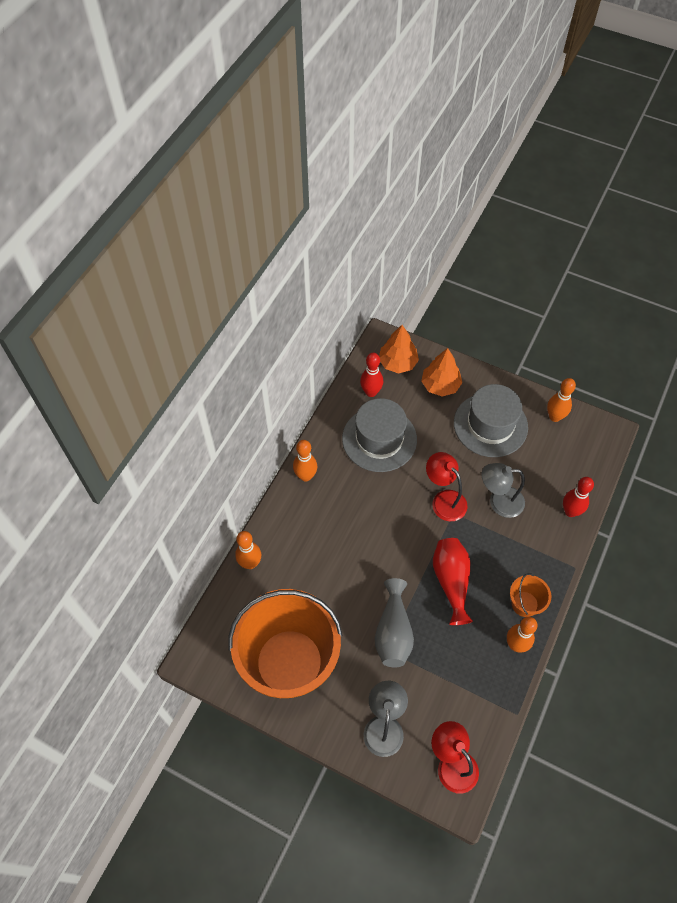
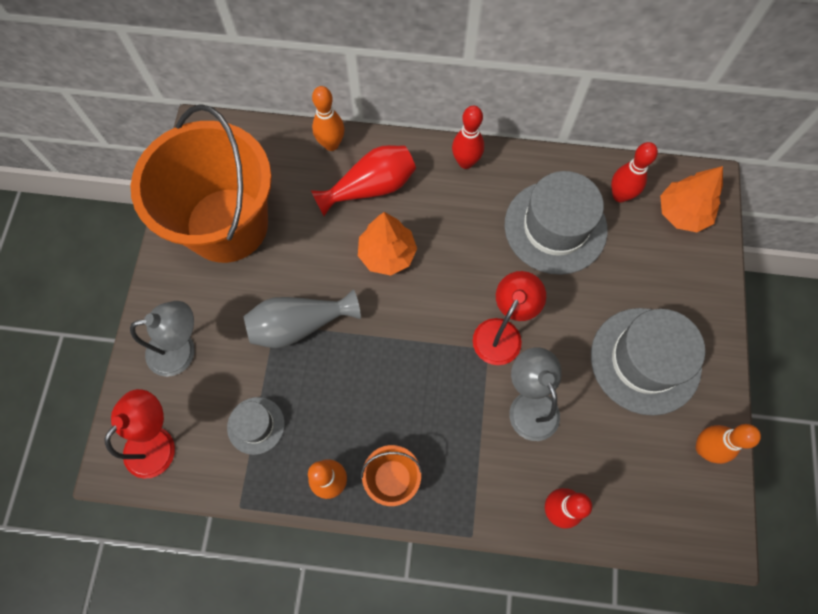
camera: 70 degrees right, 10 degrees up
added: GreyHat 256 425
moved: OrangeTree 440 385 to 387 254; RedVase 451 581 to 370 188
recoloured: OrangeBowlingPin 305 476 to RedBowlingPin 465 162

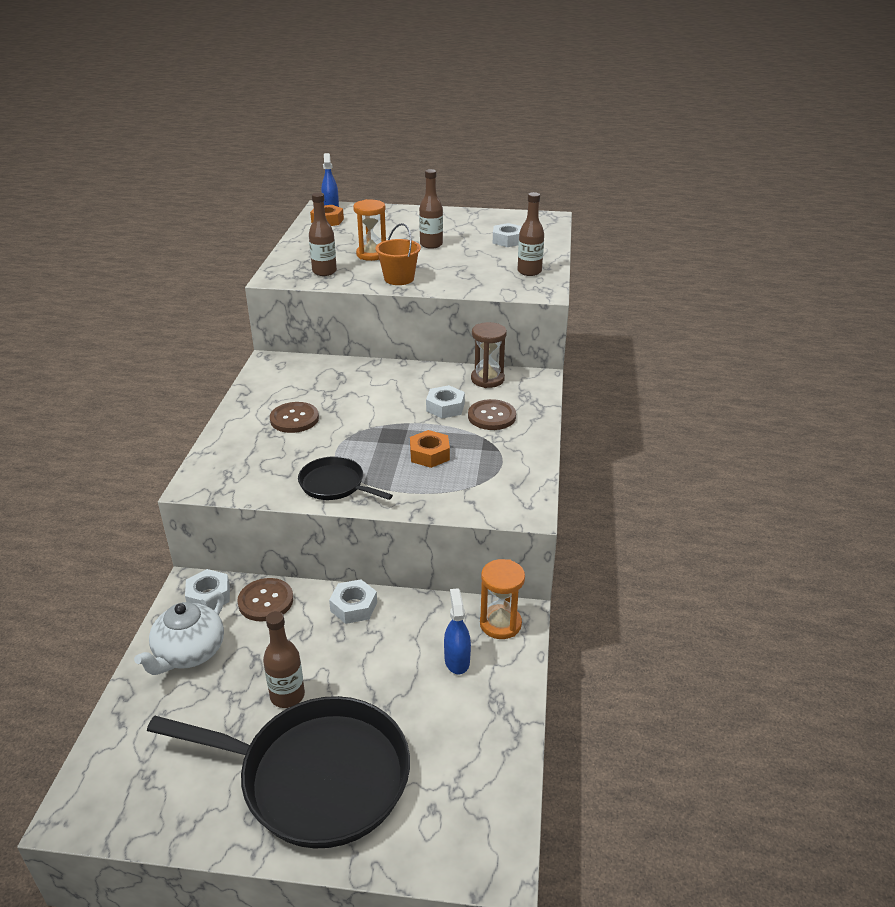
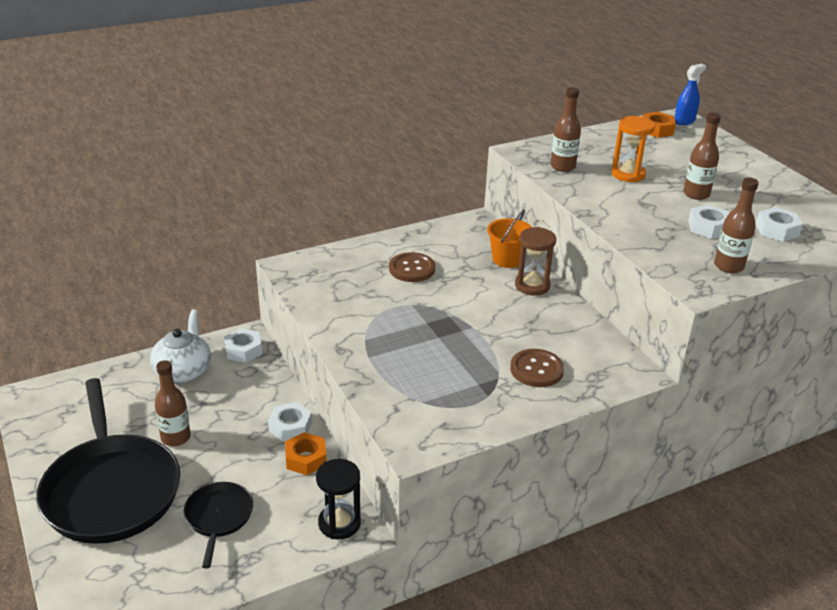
camera: 55 degrees right, 0 degrees up
removed: BrownButton 266 601; BlueSprayBottle 457 660
moved: BlackPan 335 484 to 218 517; OrangeBucket 399 279 to 507 259; OrangeNut 429 454 to 306 459; WhiteNut 445 407 to 708 227; BrownHourglass 487 379 to 532 286
recoloured: OrangeHourglass 500 624 to BlackHourglass 339 523
turned: WhiteTeapot 189 653 = 183 371 105 degrees clockwise

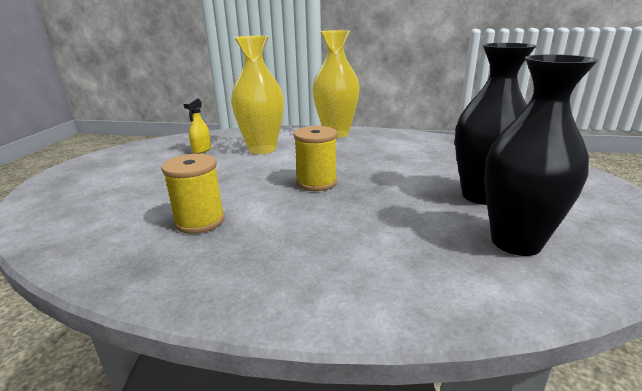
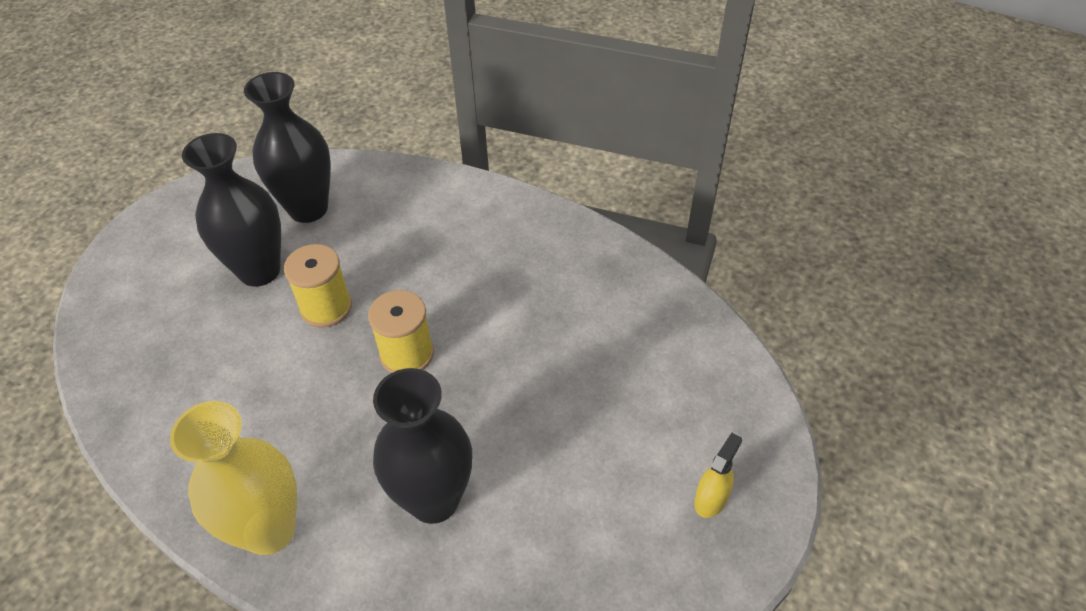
camera: 160 degrees left, 25 degrees up
moved: YellowSpool 200 221 to 326 307; YellowSprayBottle 201 150 to 711 499
recoloured: YellowVase 262 149 to BlackVase 434 500

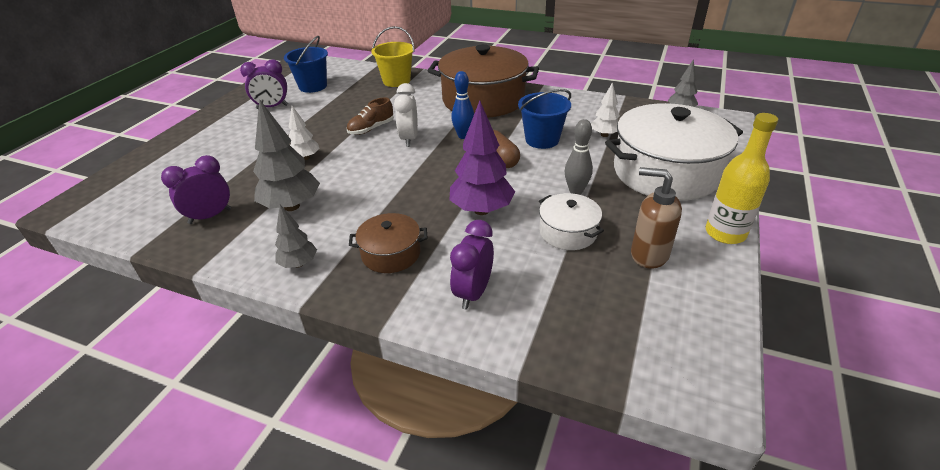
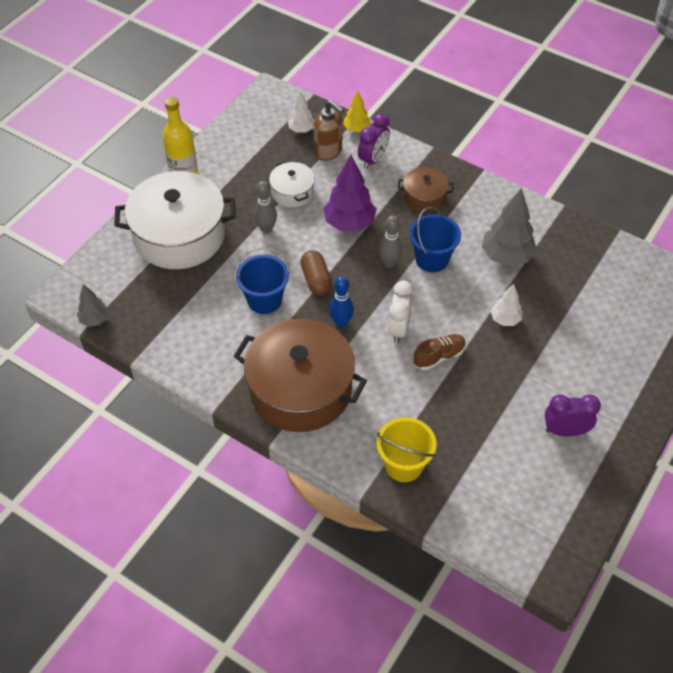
camera: 170 degrees left, 15 degrees up
removed: PurpleClock 210 216; GreyTree 299 264
added: YellowTree 356 129; GreyBowlingPin 389 263
moved: BlueBucket 313 86 to 432 259; WhiteTree 604 135 to 301 130; BrownSoapDispenser 648 254 to 328 151

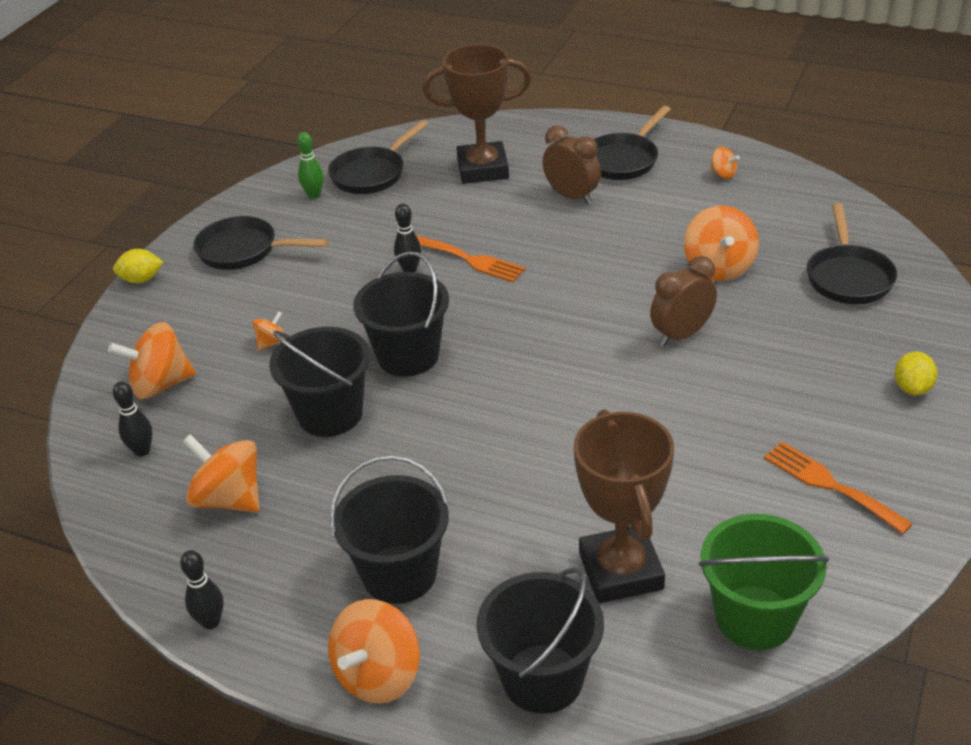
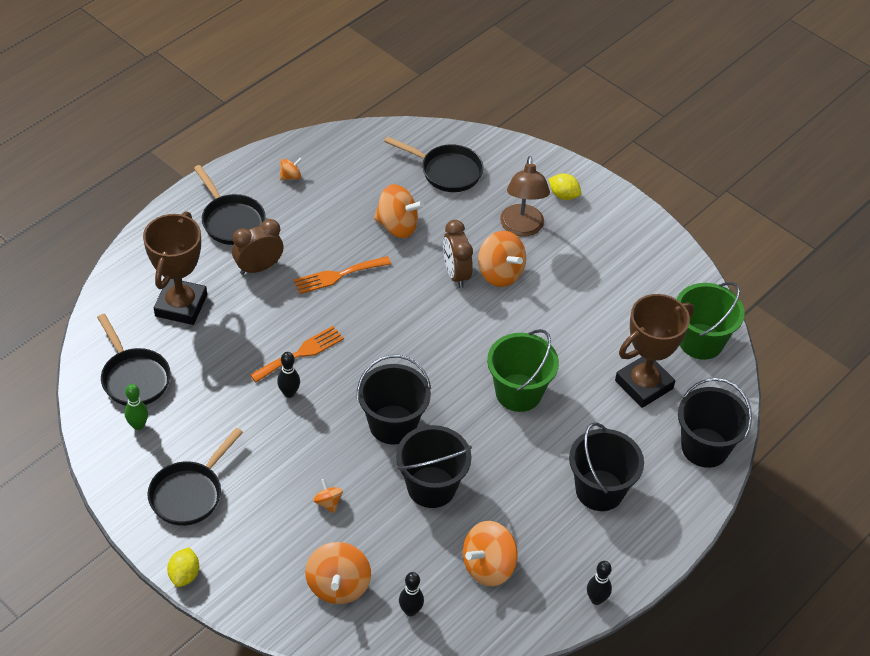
camera: 75 degrees left, 10 degrees up
added: GreenBucket 518 393; BrownLamp 522 228
moved: OrangeSpinningTop 378 675 to 500 273; OrangeFork 830 485 to 338 275
turned: BrownTrophy 621 571 = 643 384 45 degrees counterclockwise

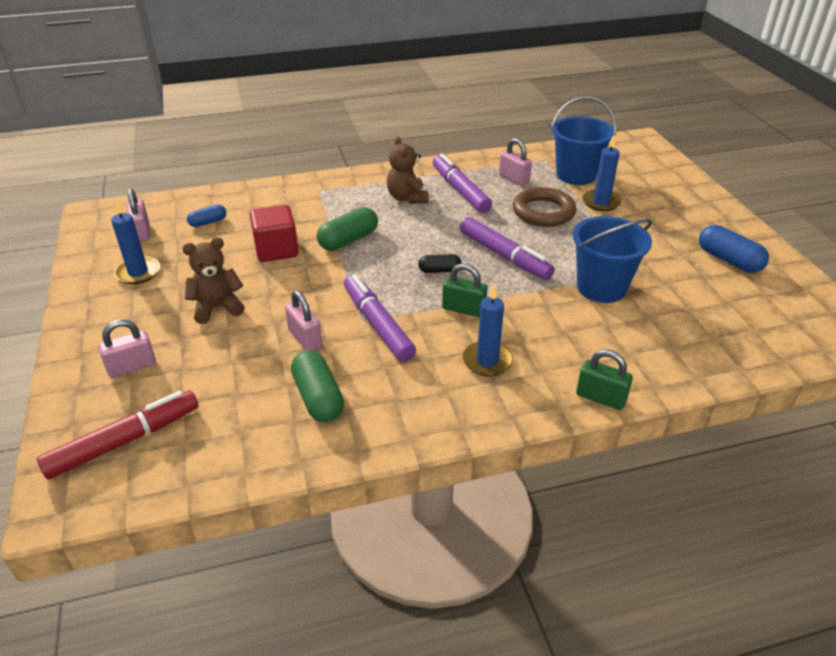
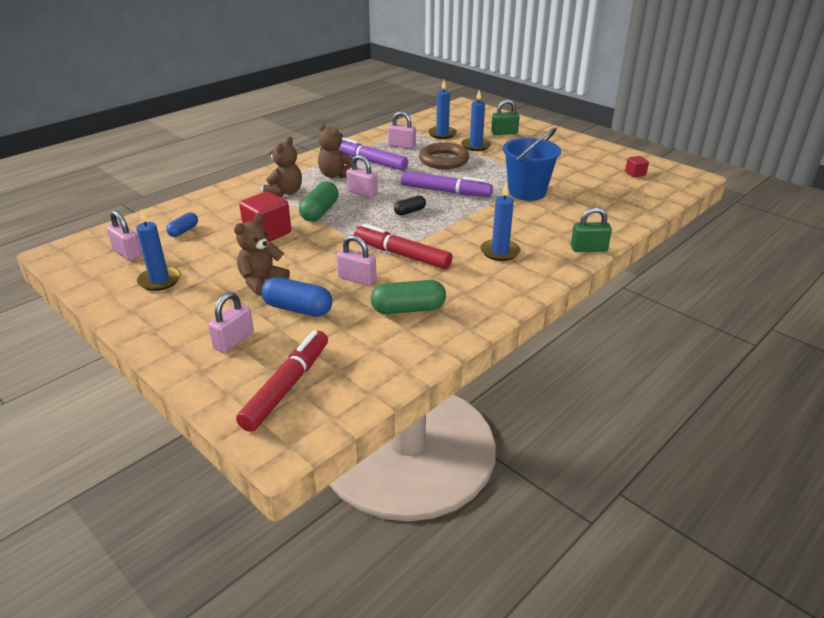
camera: 30 degrees left, 5 degrees down
added: BrownTeddyBear 285 192; PinkPadlock 362 193; RedCube 635 174
moved: GreenPadlock 463 309 to 504 133; BlueCapsule 728 260 to 298 309
replaced: BlueBucket 576 175 to BlueCandle 442 134
recoloured: PurpleMarker 378 324 to RedMarker 402 254
turned: GreenCapsule 318 398 = 408 309 45 degrees counterclockwise

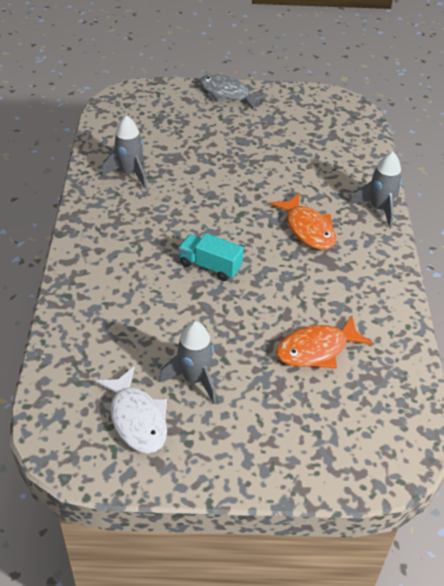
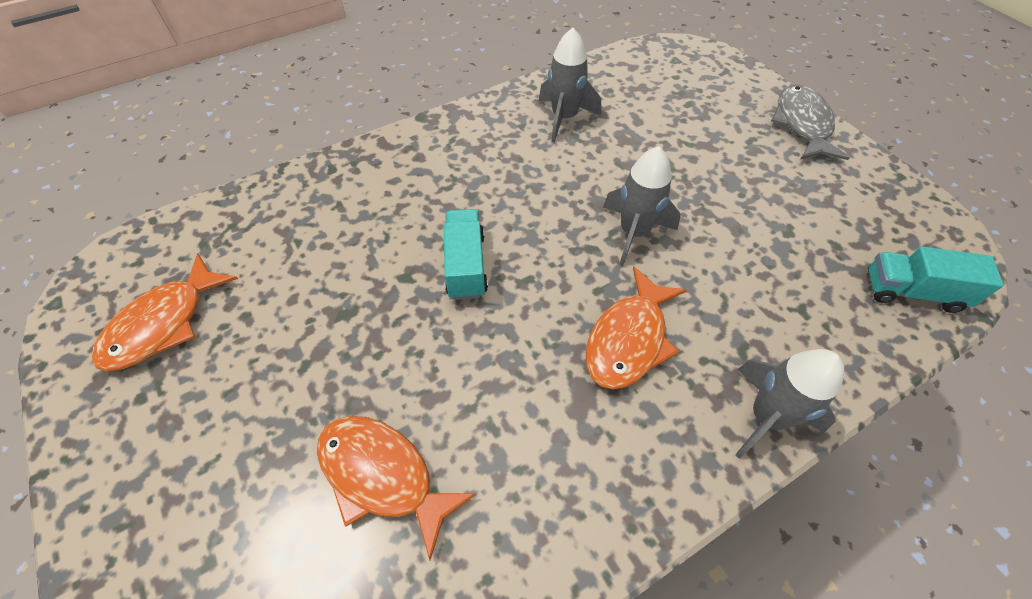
camera: 60 degrees right, 10 degrees up
added: TurquoiseTruck 912 292
moved: GreyRocket 194 379 to 634 232
recoloured: WhiteFish 137 419 to OrangeFish 163 324

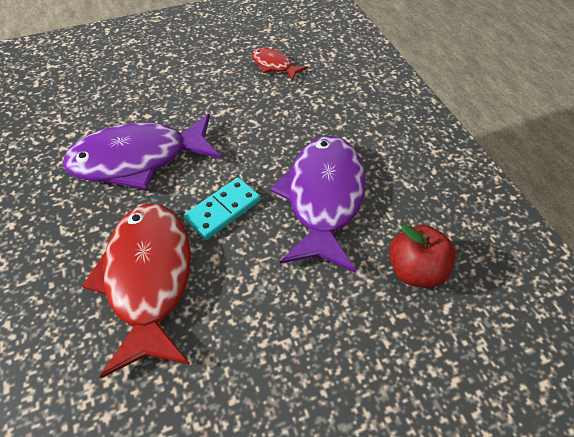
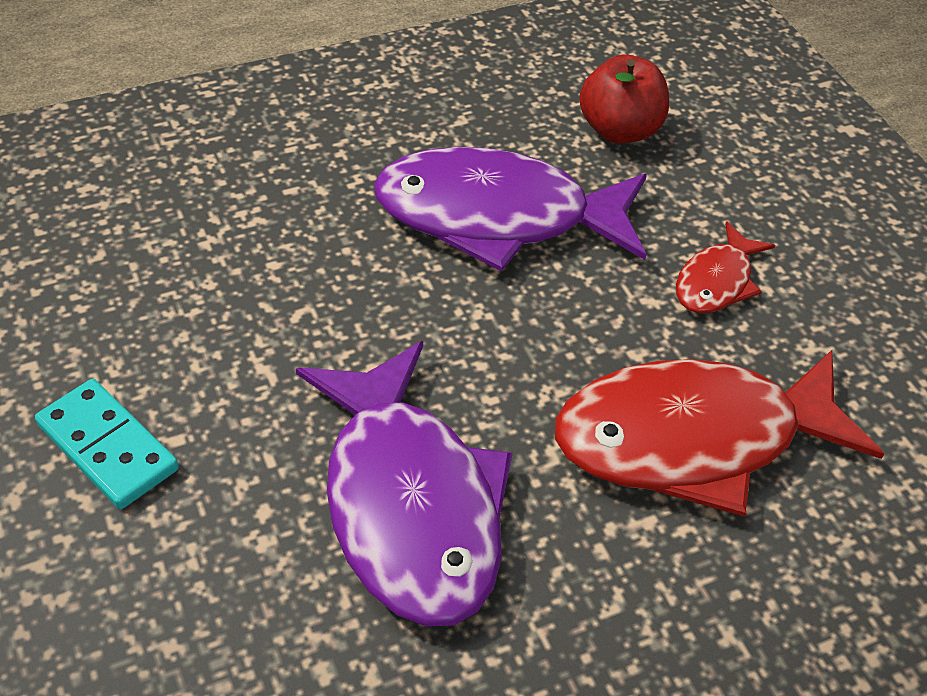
camera: 95 degrees left, 5 degrees down
moved: TurquoiseDomino 223 210 to 107 447; RedFish 274 65 to 716 281

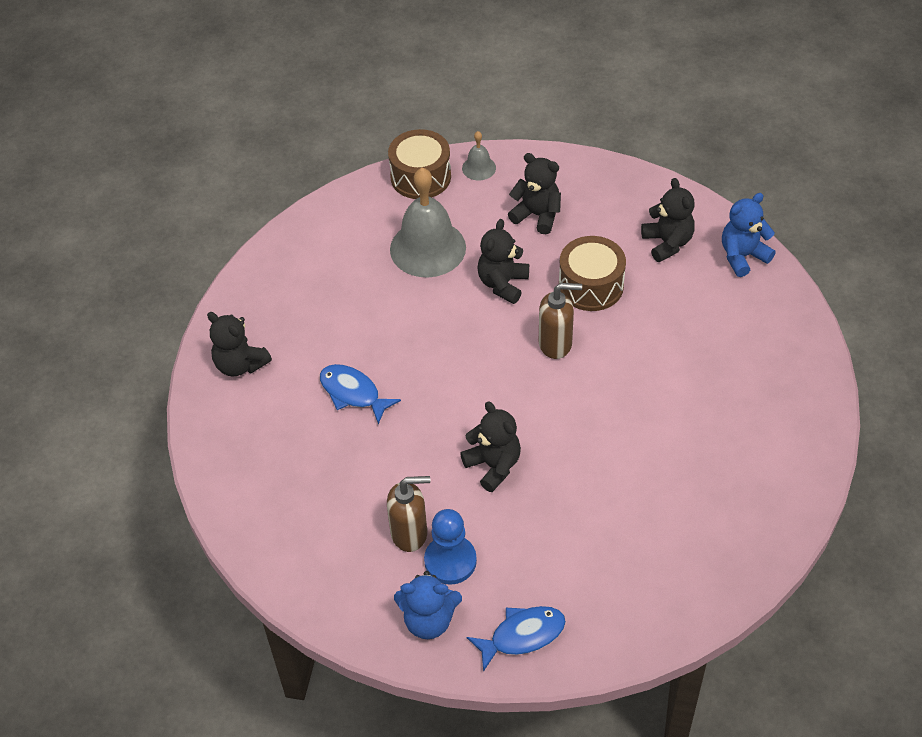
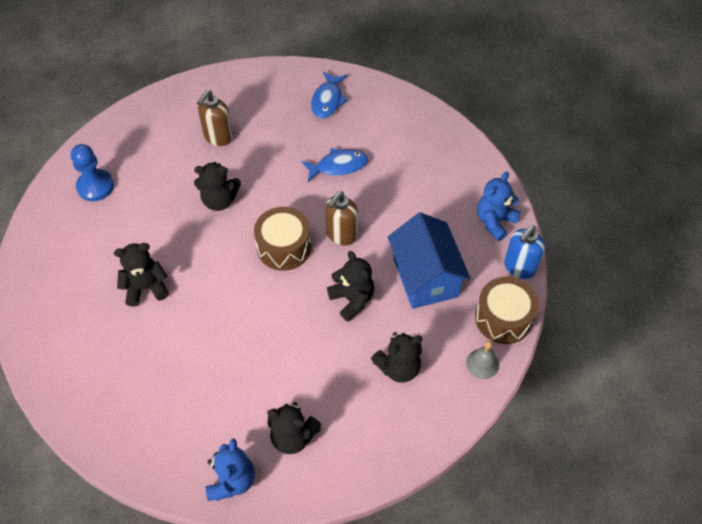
camera: 125 degrees right, 5 degrees up
added: BlueSoapDispenser 519 267
moved: BlackTeddyBear 240 364 to 146 287; BlueTeddyBear 429 620 to 495 221; BluePawn 450 561 to 95 186; BlueFish 522 635 to 327 100; BrownSoapDispenser 555 344 to 341 235; BrownDrum 591 286 to 284 247
replaced: GreyBell 428 248 to BlueHouse 425 277

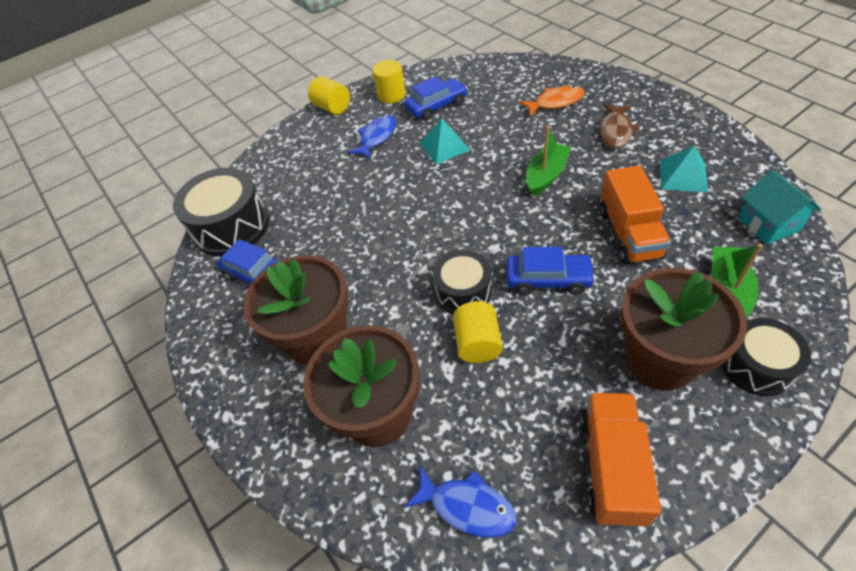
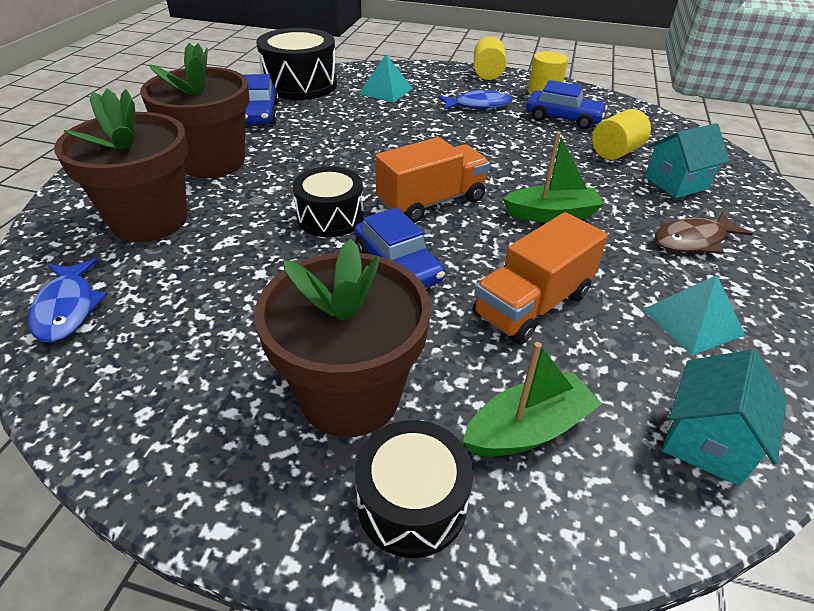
camera: 45 degrees right, 10 degrees down
moved: TurquoisePyramid 444 146 to 385 91; YellowCylinder 477 343 to 615 152; OrangeTruck 611 466 to 431 202
replaced: OrangeFish 555 102 to TurquoiseHouse 676 183

